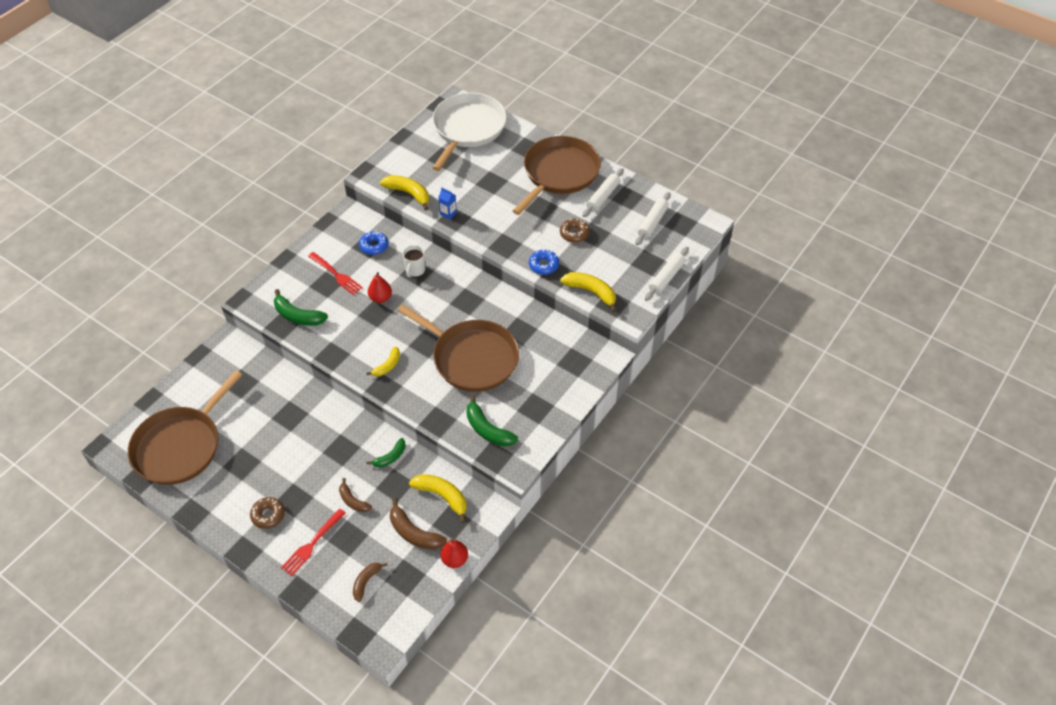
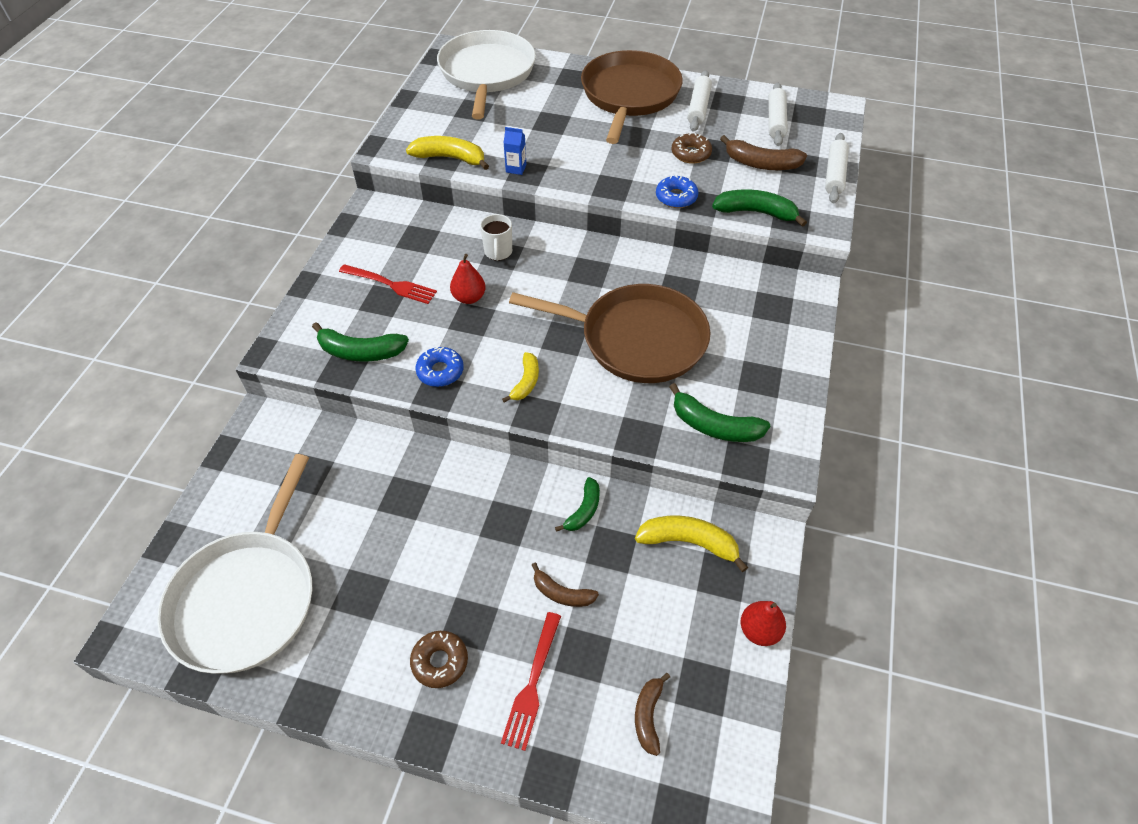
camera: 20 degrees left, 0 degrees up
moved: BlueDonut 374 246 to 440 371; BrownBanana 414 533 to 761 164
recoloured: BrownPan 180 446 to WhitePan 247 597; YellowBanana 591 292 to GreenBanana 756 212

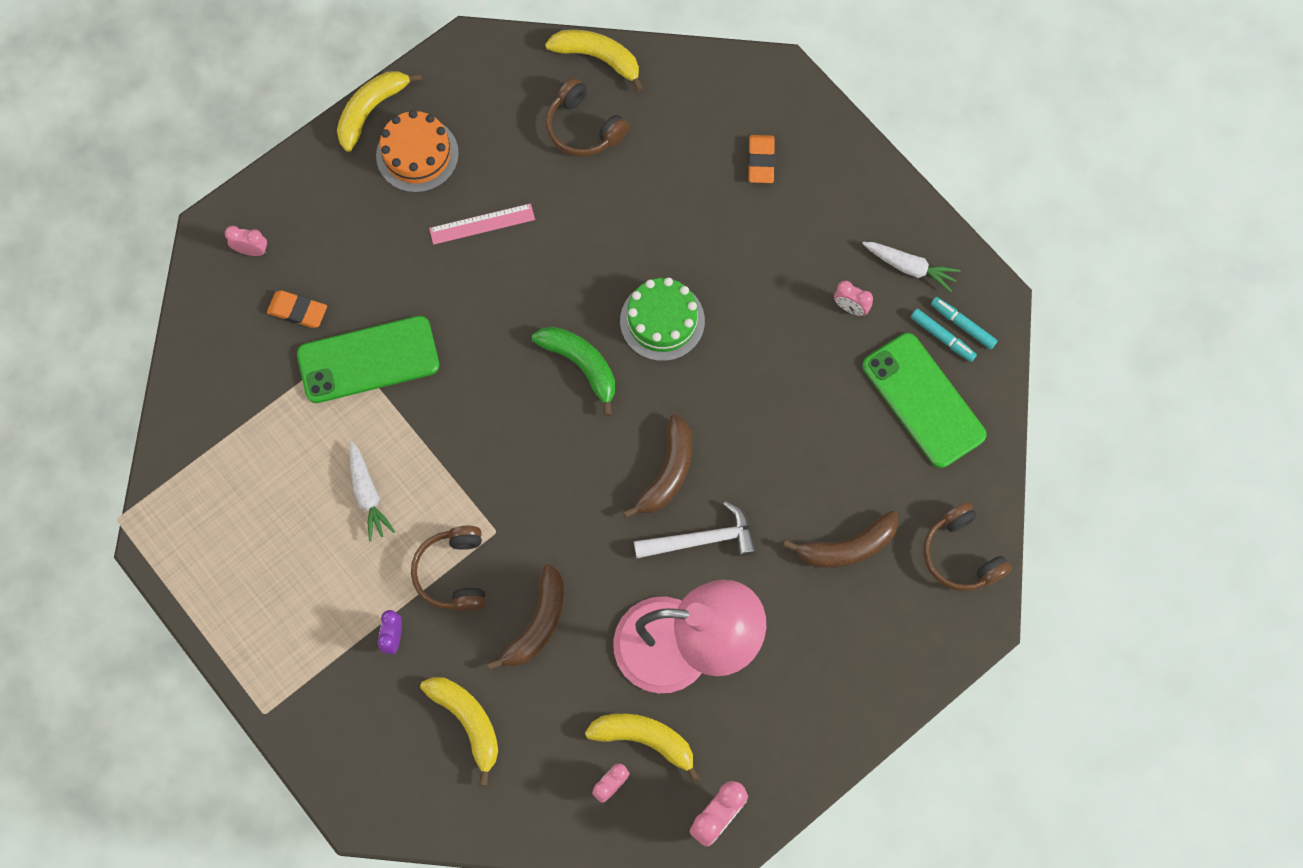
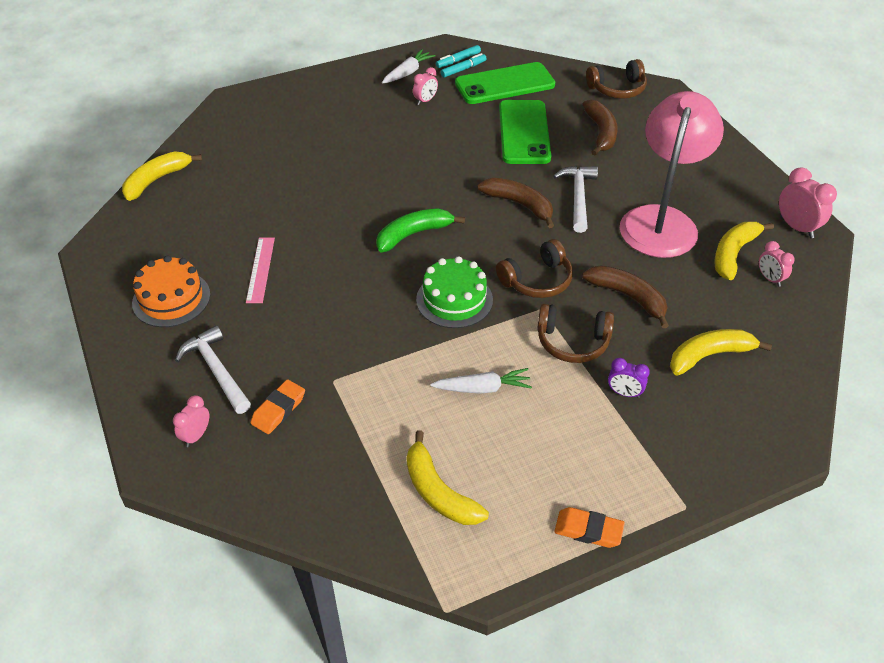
camera: 75 degrees left, 25 degrees down
added: WhiteHammer 216 371
moved: GreenPhone 368 360 to 524 132; YellowBanana 371 110 to 438 492; BrownHeadphones 583 128 to 537 280; GreenCake 662 321 to 454 299; OrangeEraser 761 161 to 588 530

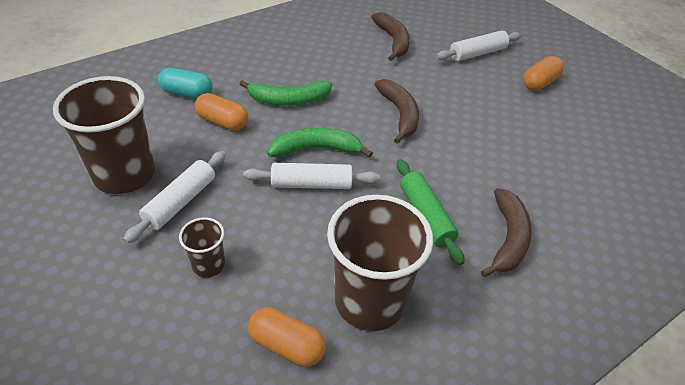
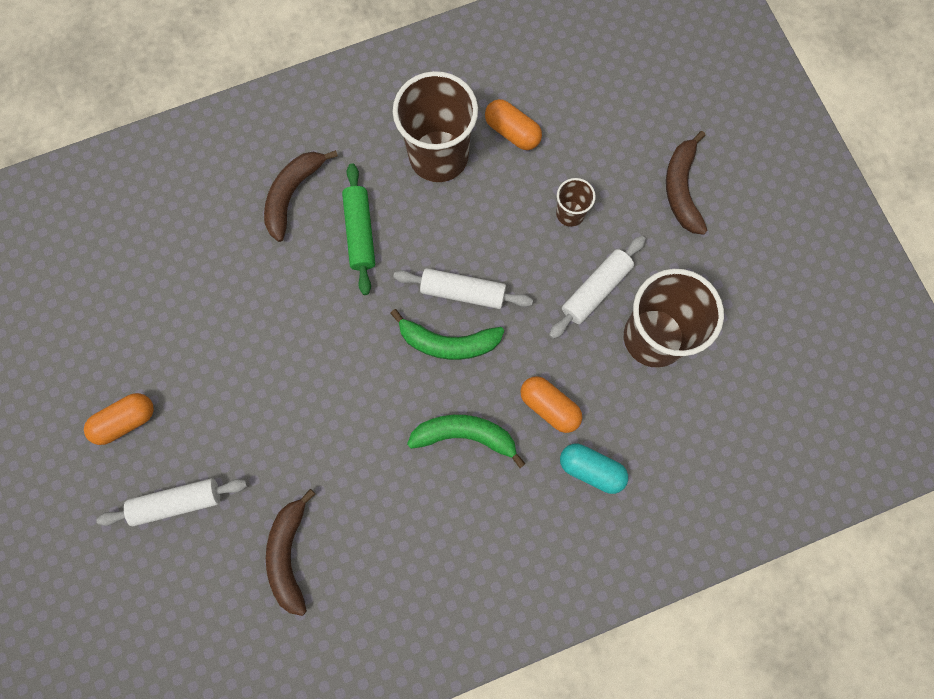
camera: 165 degrees left, 30 degrees up
moved: BrownBanana 399 114 to 681 189

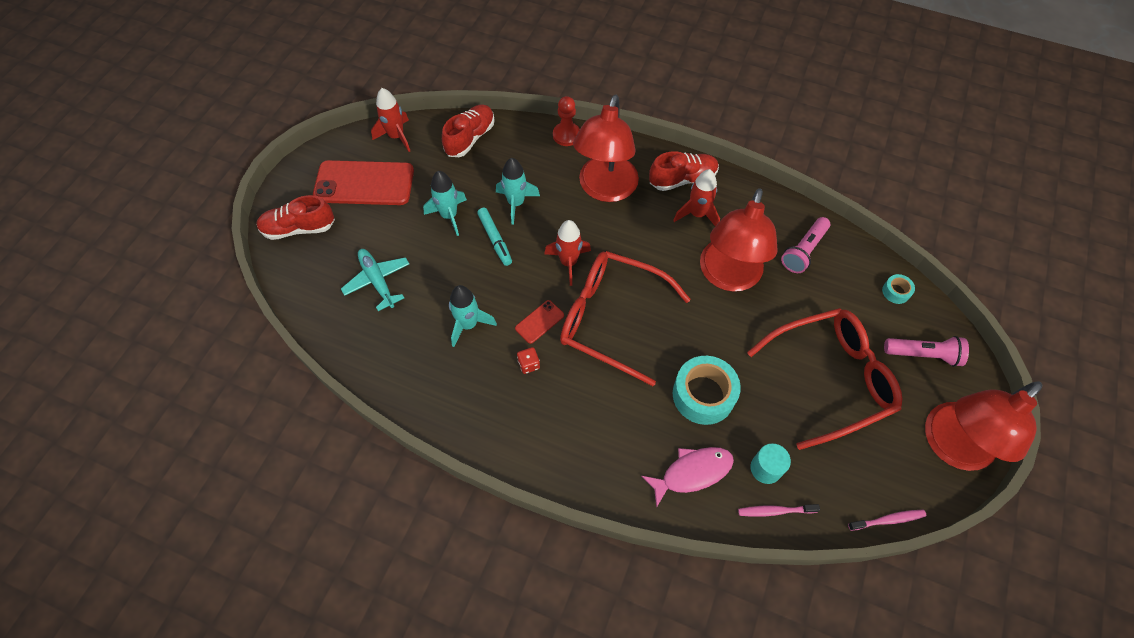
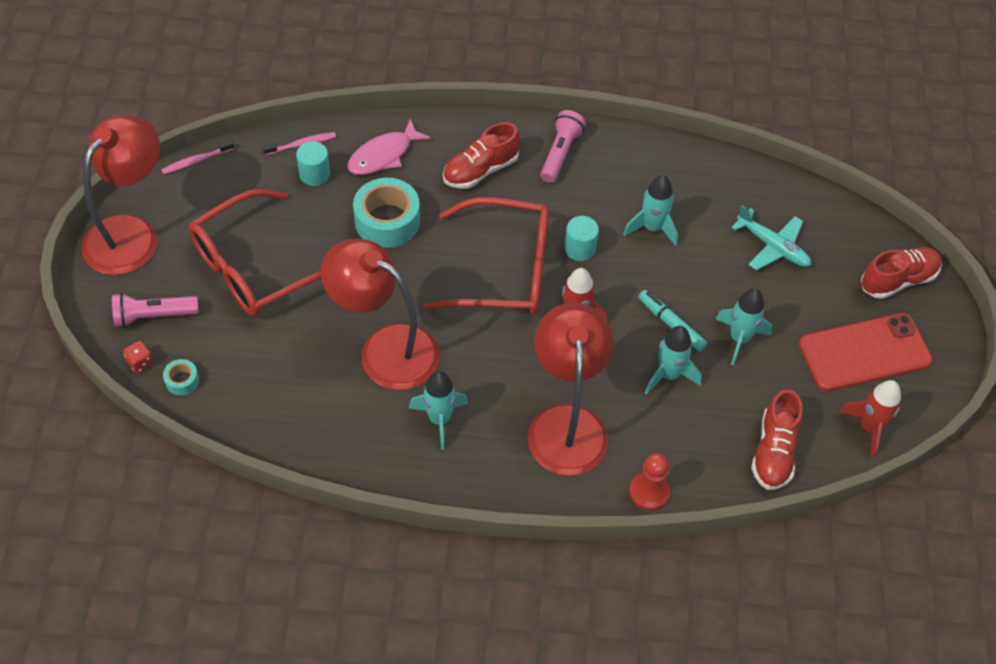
camera: 160 degrees right, 5 degrees down
moved: RedDice 528 364 to 140 362; RedShoe 682 179 to 480 170; PinkFlashlight 803 251 to 560 153
replaced: RedPhone 539 322 to TurquoiseCylinder 580 248
recoloured: RedRocket 697 214 to TurquoiseRocket 439 419
turned: RedLamp 728 276 = 385 349 60 degrees counterclockwise

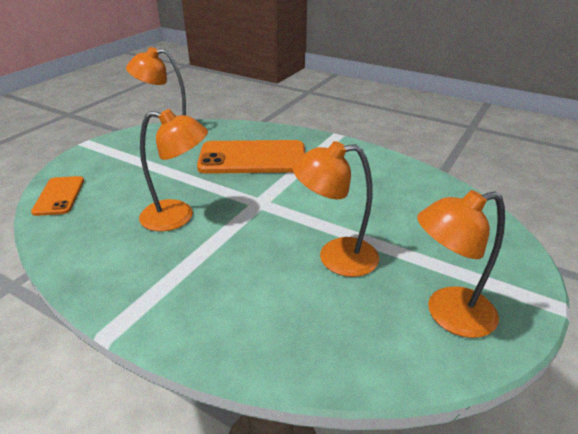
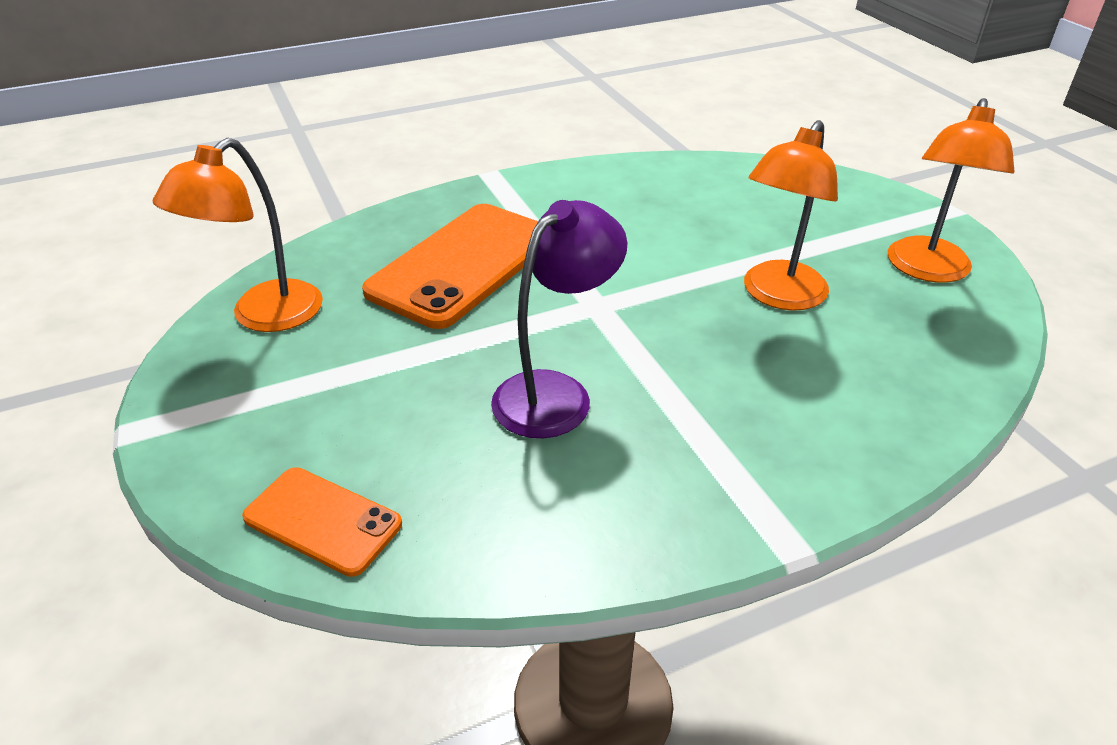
camera: 55 degrees left, 5 degrees up
recoloured: OrangeLamp 178 217 to PurpleLamp 555 393

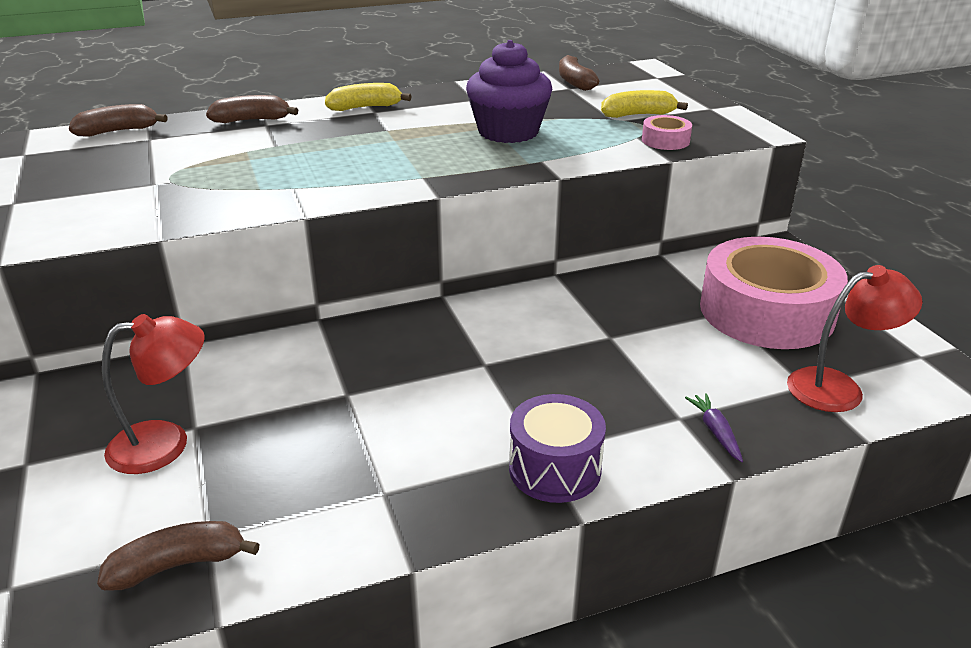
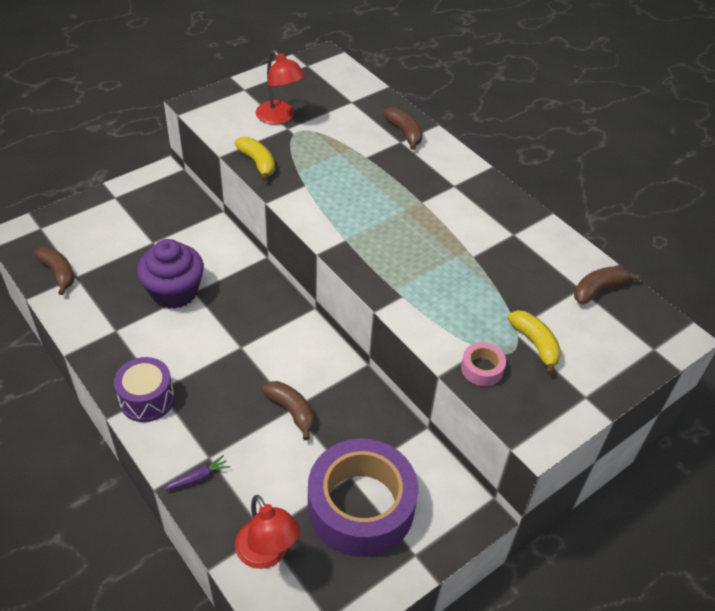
camera: 70 degrees right, 15 degrees up
moved: BrownBanana 118 131 to 291 411; RedLamp 165 443 to 280 117; YellowBanana 365 107 to 258 163; PurpleCupcake 508 132 to 174 292
recoloured: PinkTape 766 311 to PurpleTape 361 506

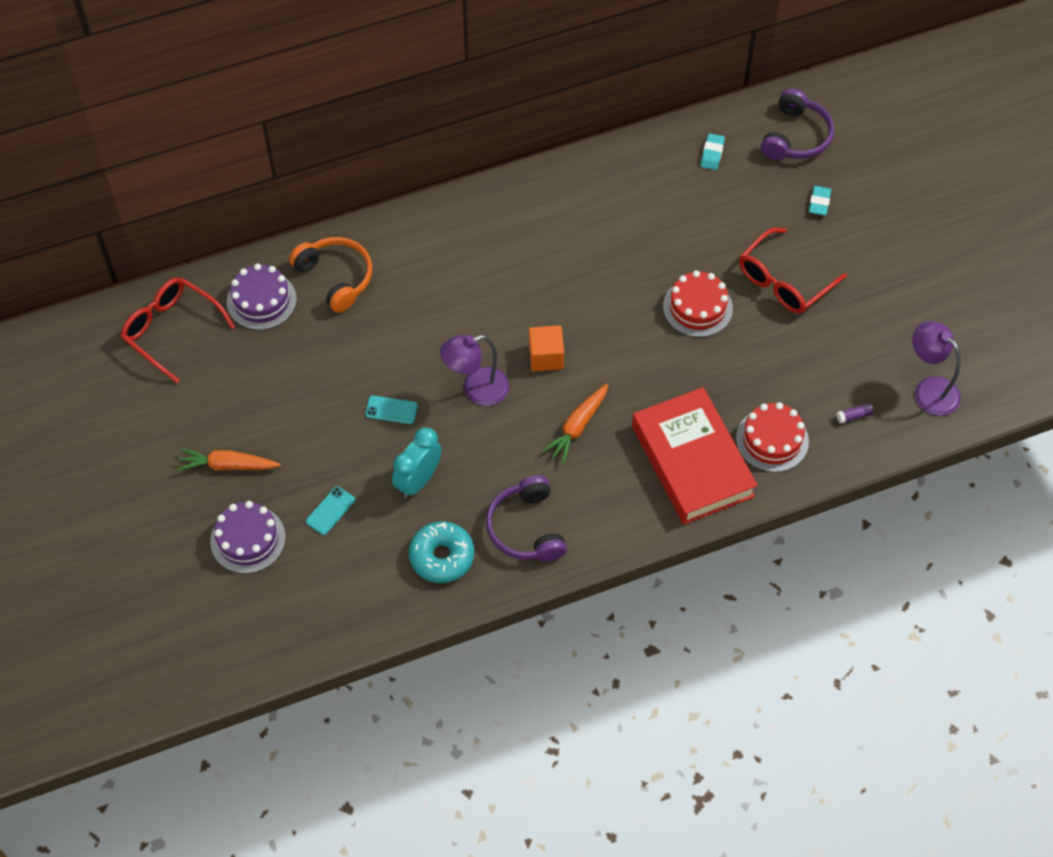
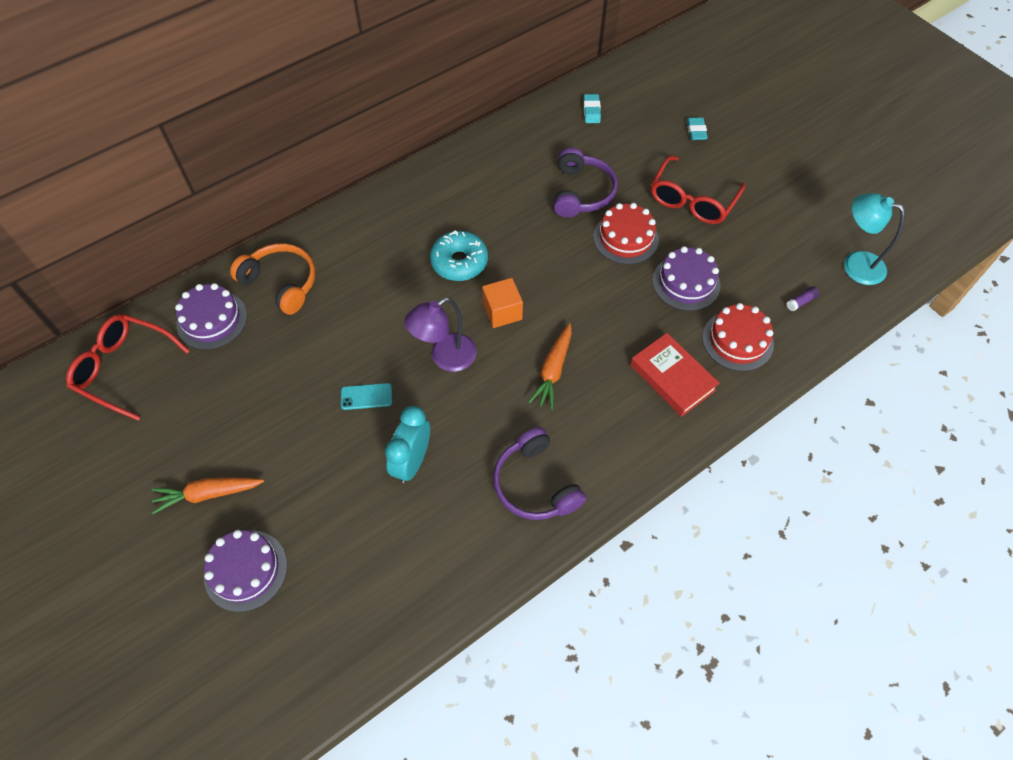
camera: 15 degrees left, 0 degrees up
removed: TurquoisePhone 330 511
added: PurpleCake 686 283
moved: TurquoiseDonut 442 557 to 459 262; PurpleHeadphones 796 137 to 582 192
recoloured: PurpleLamp 929 389 to TurquoiseLamp 855 264
resized: RedBook 692 461 = 672 377 x0.62

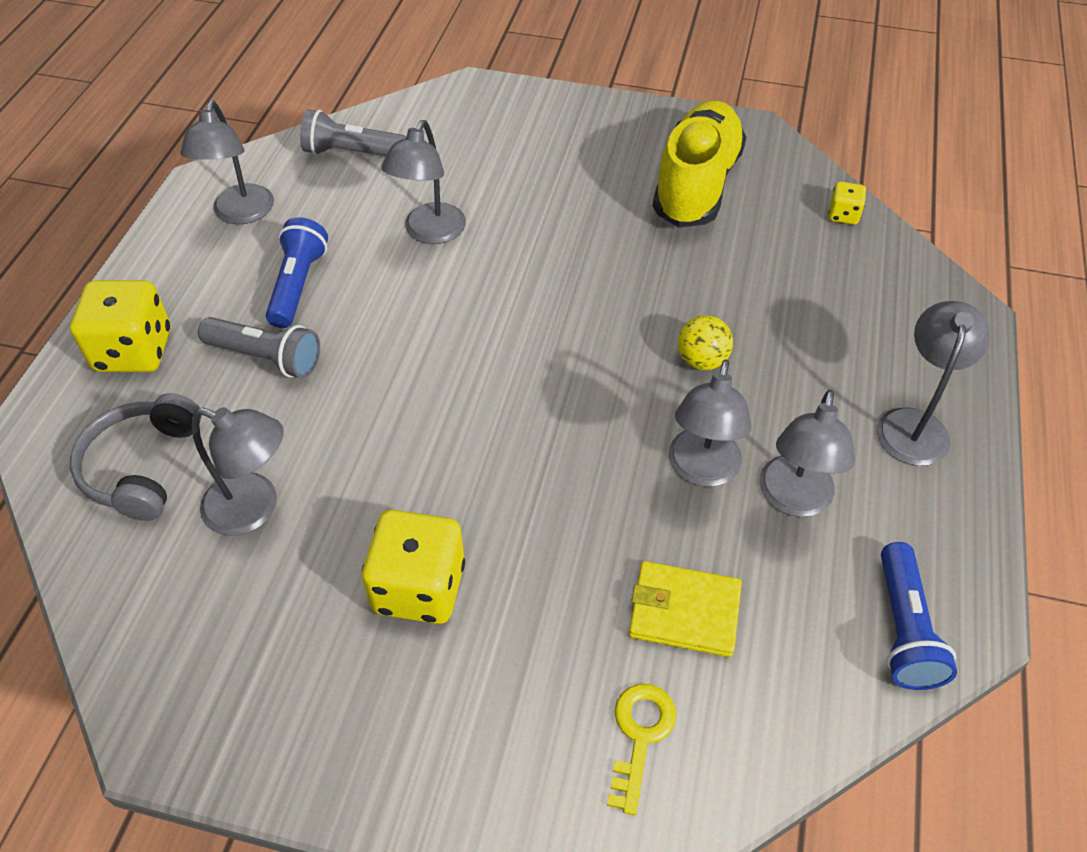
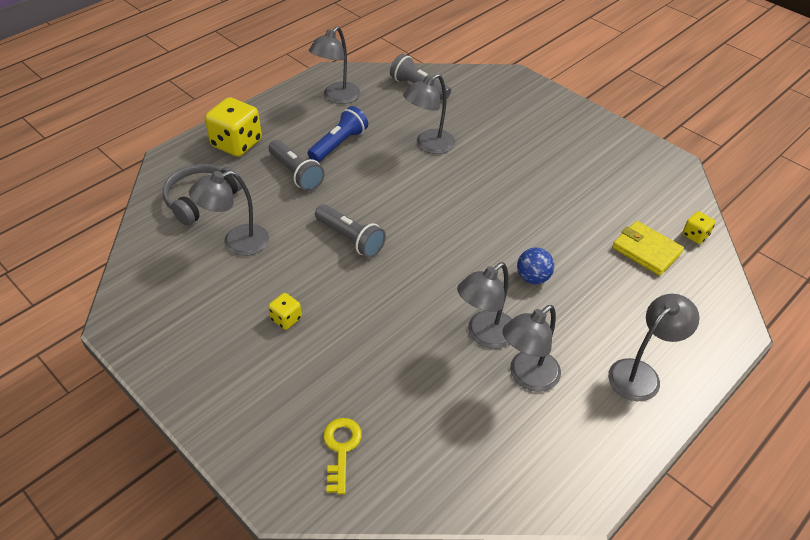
camera: 30 degrees right, 5 degrees down
removed: YellowShoe 696 185; BlueFlashlight 904 629
added: GreyFlashlight 351 239
moved: YellowWallet 684 611 to 646 250
recoloured: YellowBall 701 360 to BlueBall 533 278
turned: GreyLamp 254 509 = 236 243 105 degrees clockwise; YellowKey 640 736 = 341 449 45 degrees counterclockwise
resized: YellowDice 419 587 = 286 319 x0.49

